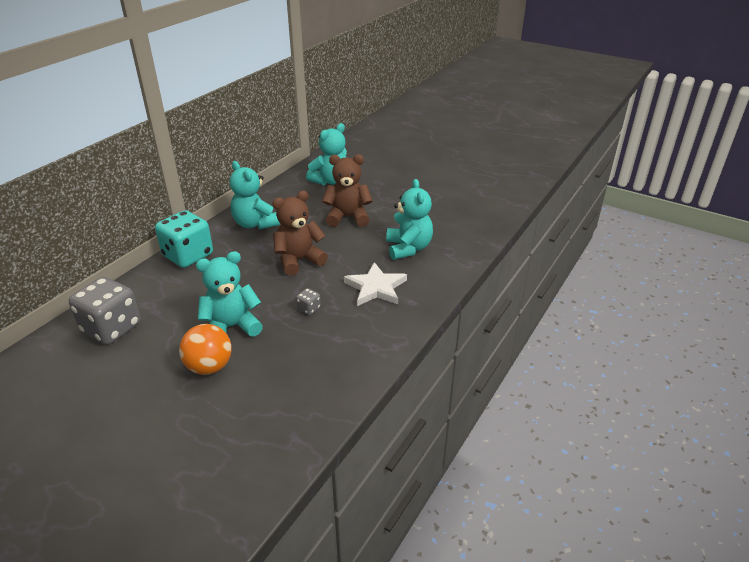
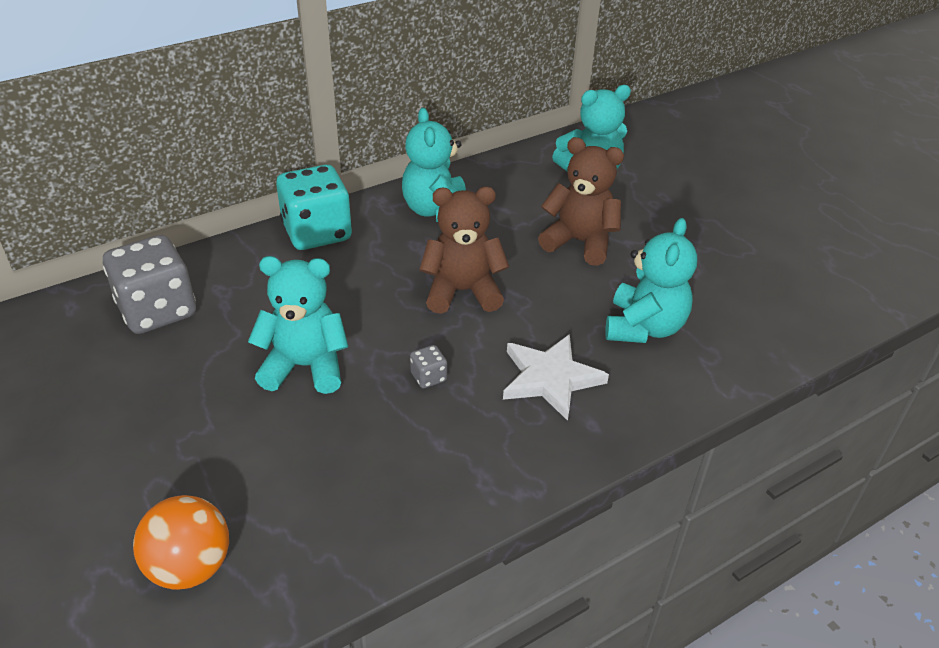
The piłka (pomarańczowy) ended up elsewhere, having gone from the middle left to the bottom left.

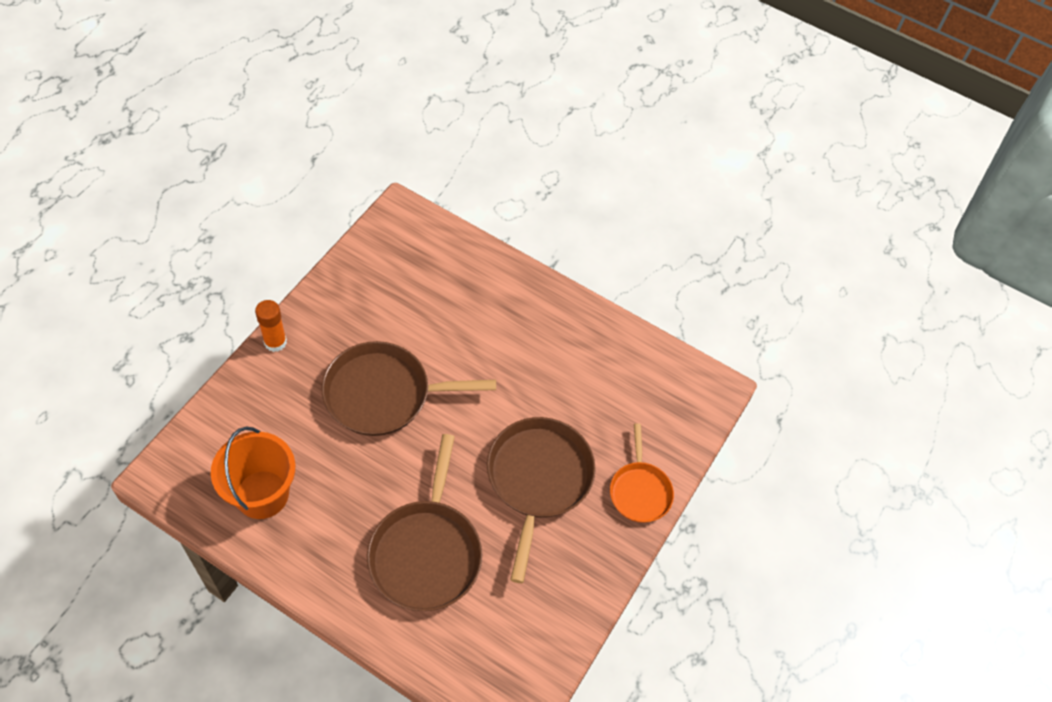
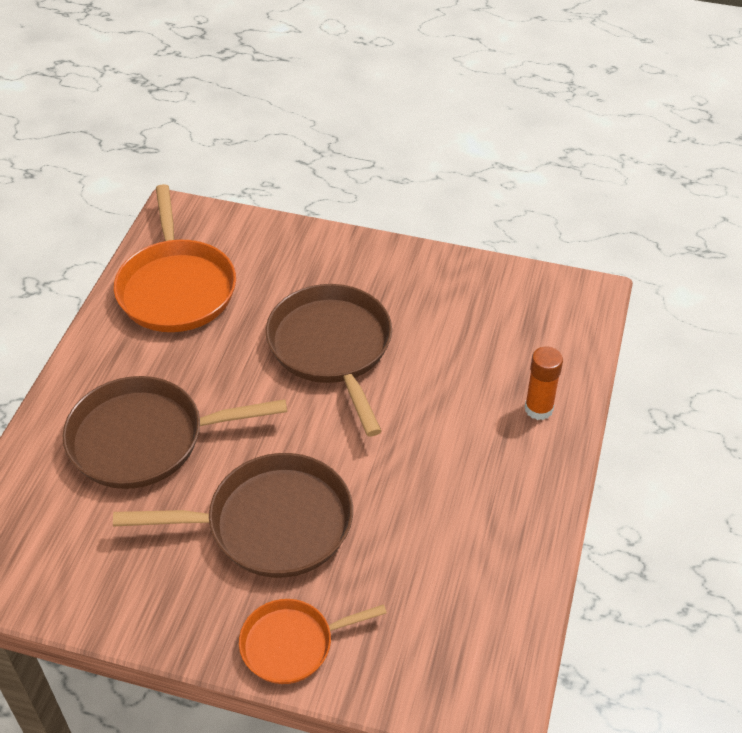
The klej w sztyfcie (pomarańczowy) ended up elsewhere, having gone from the middle left to the middle right.
Where the wiadro (pomarańczowy) stood at the bottom left, the patelnia (pomarańczowy) (1st from left) came to stand at the middle left.

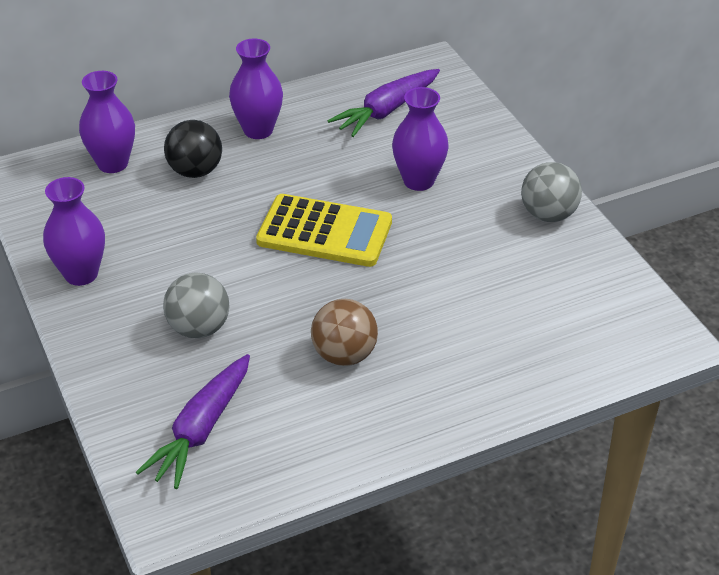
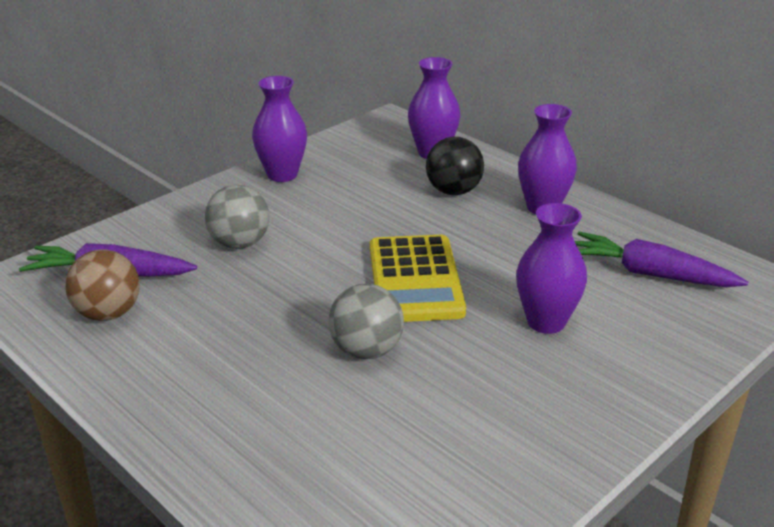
The piłka (szary) (2nd from left) ended up elsewhere, having gone from the middle right to the centre.
The piłka (brązowy) ended up elsewhere, having gone from the centre to the middle left.

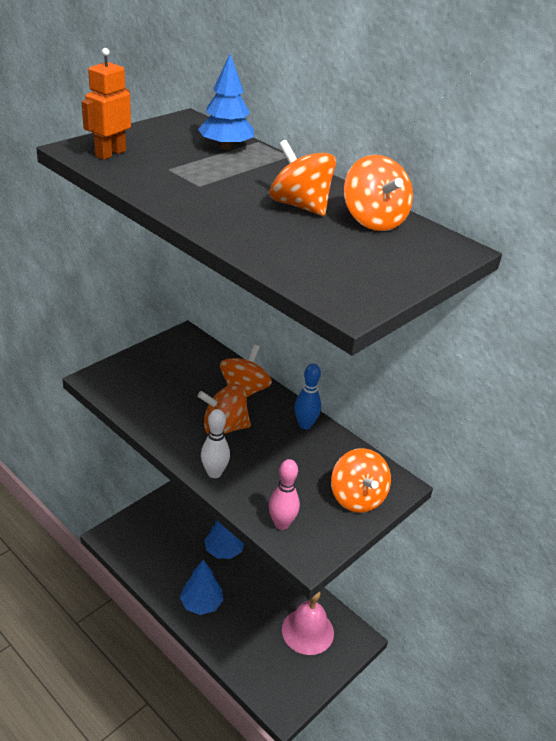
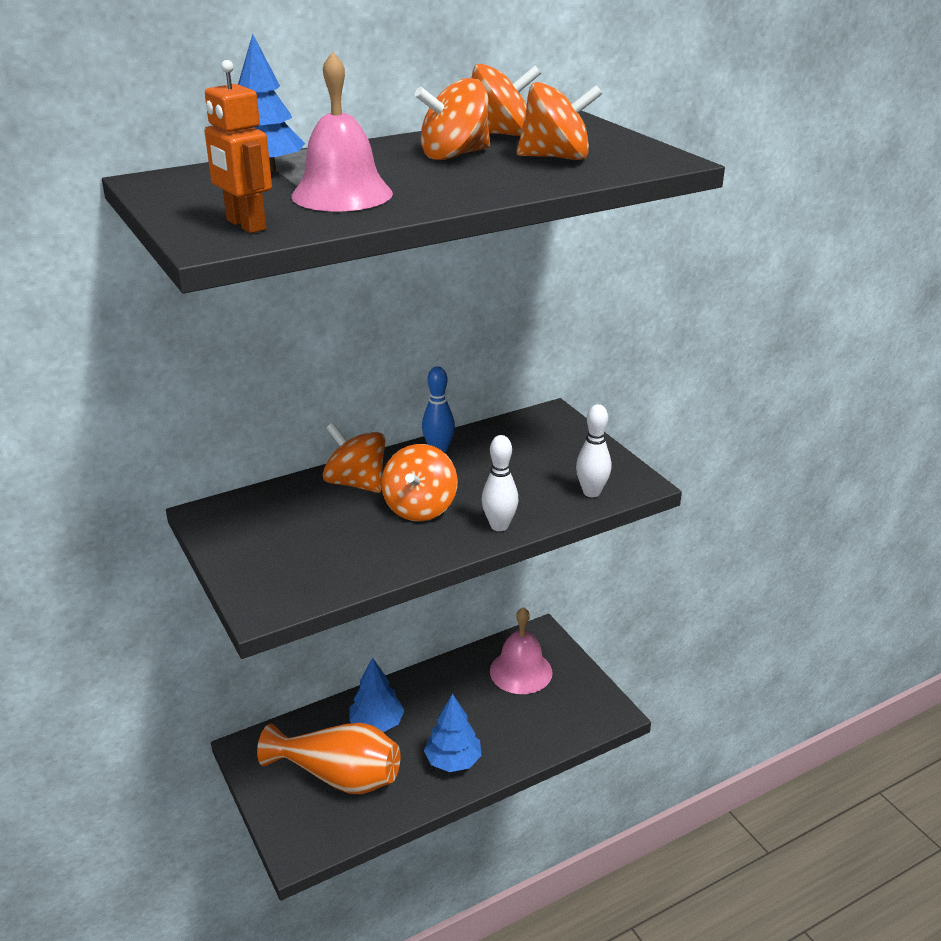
The bączek (pomarańczowy) (4th from left in the first image) ended up elsewhere, having gone from the centre to the top centre.
What was the kręgiel (różowy) at the bottom centre turned into the kręgiel (biały) (2nd from left) at the centre.
The second view gained the dzwonek (różowy) (1st from left) at the top centre.
The second view gained the wazon (pomarańczowy) at the bottom centre.

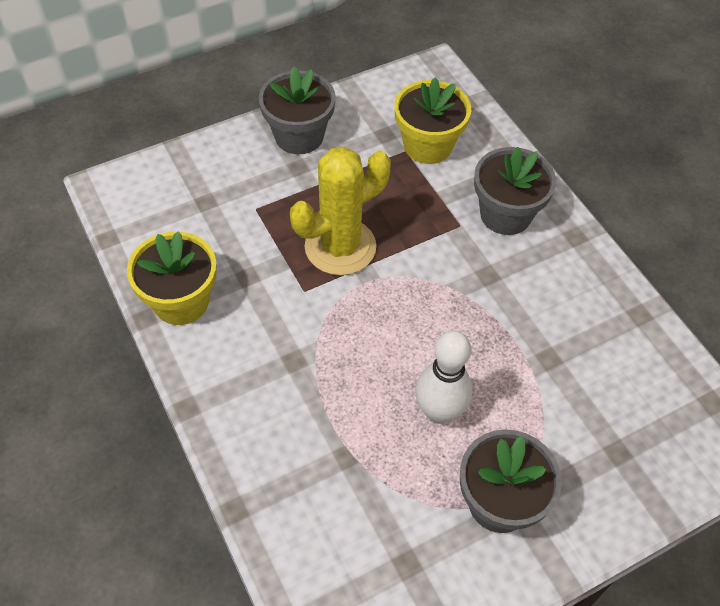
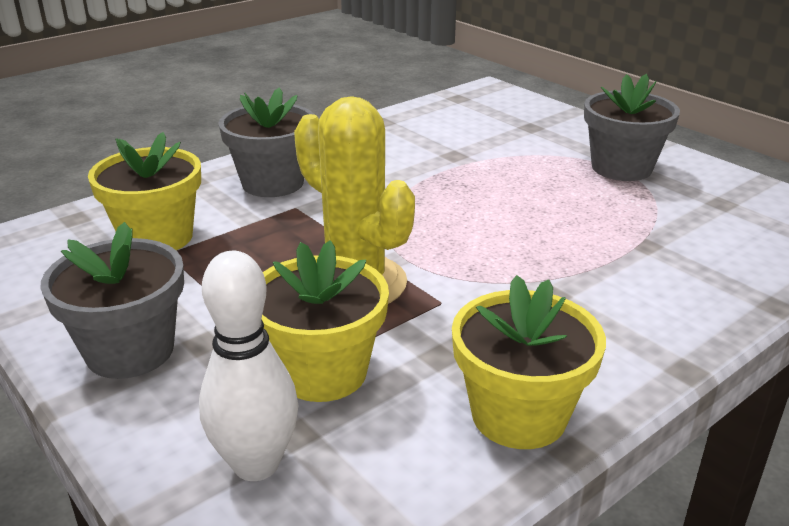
The kręgiel (biały) ended up elsewhere, having gone from the centre to the bottom left.
The second view gained the doniczka (żółty) (2nd from left) at the centre.

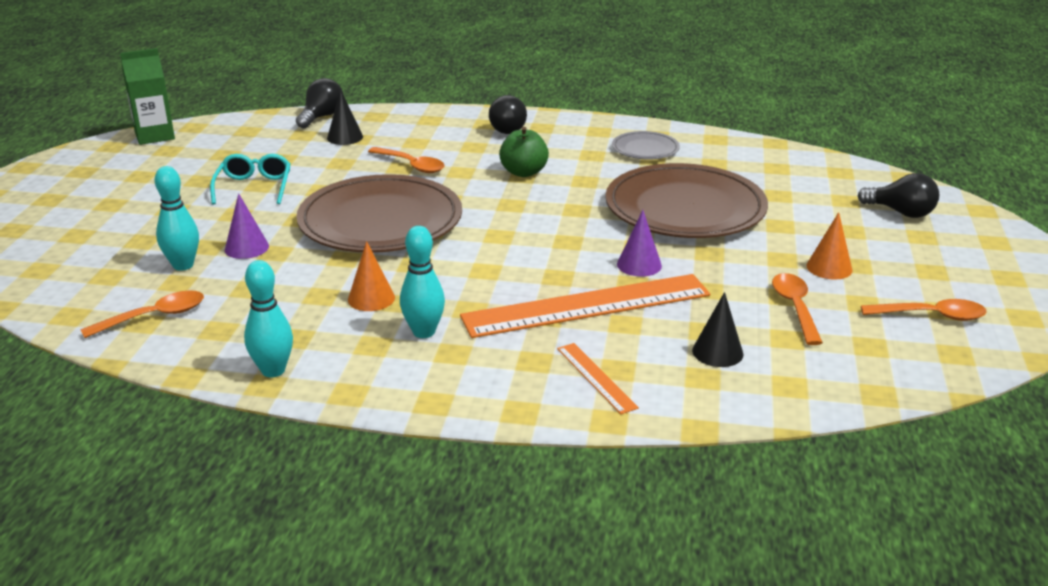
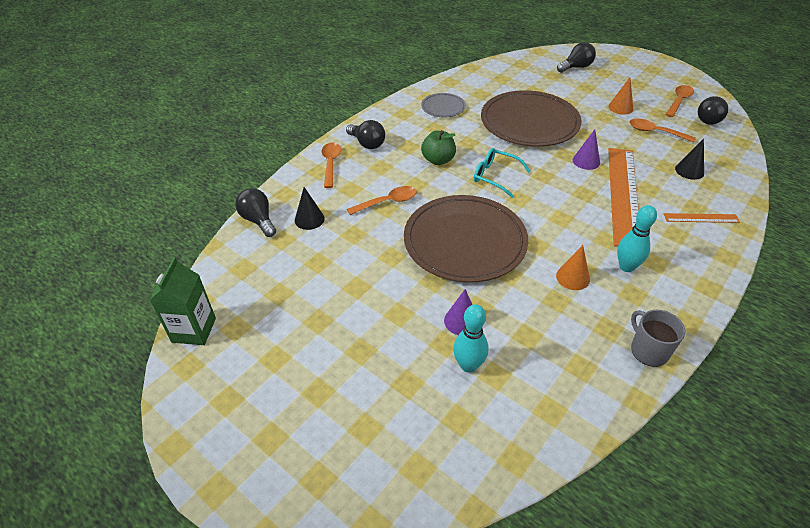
The okulary (turkusowy) ended up elsewhere, having gone from the top left to the top centre.
Where the kręgiel (turkusowy) (2nd from left) stood at the middle left, the kubek (szary) came to stand at the middle right.
The łyżka (pomarańczowy) (1st from left) ended up elsewhere, having gone from the middle left to the top centre.
The second view gained the żarówka (czarny) (4th from left) at the top right.

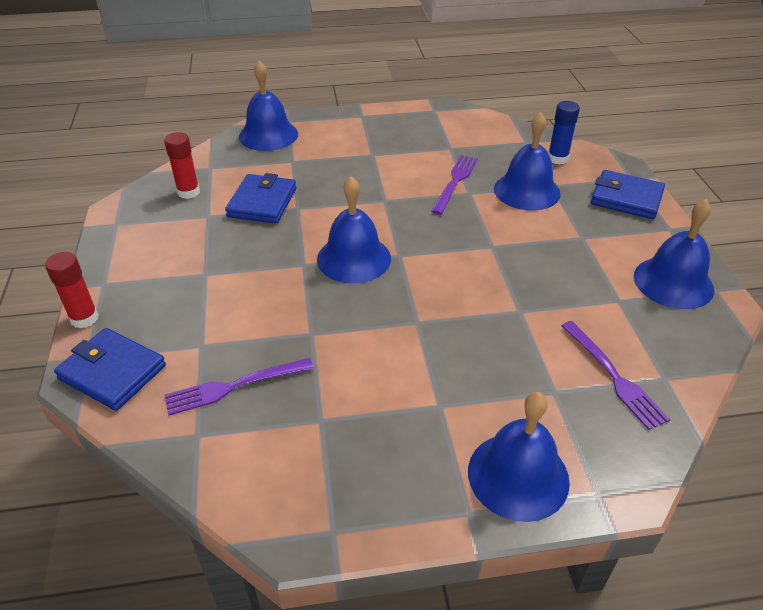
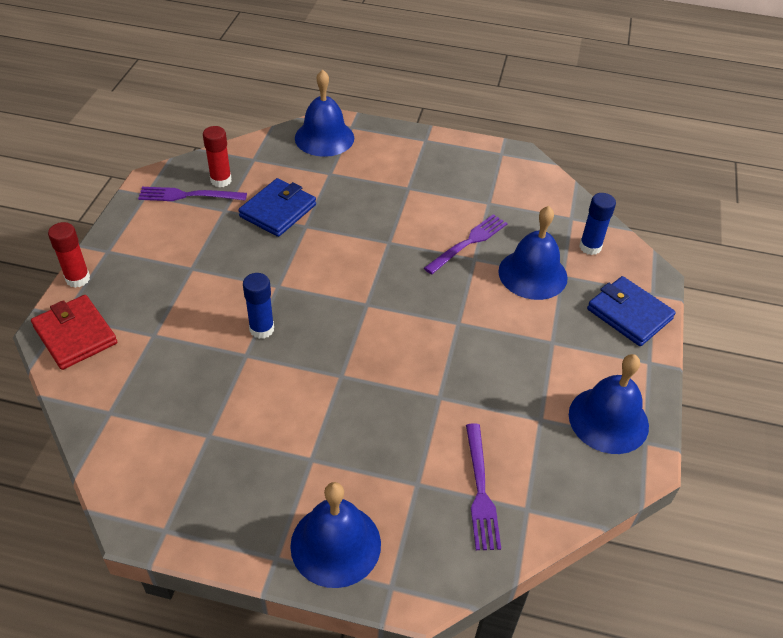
The second view lost the dzwonek (niebieski) (2nd from left) at the centre.
What was the portfel (niebieski) (1st from left) at the middle left turned into the portfel (czerwony) at the middle left.
The widelec (fioletowy) (1st from left) ended up elsewhere, having gone from the middle left to the top left.
The second view gained the klej w sztyfcie (niebieski) (1st from left) at the middle left.

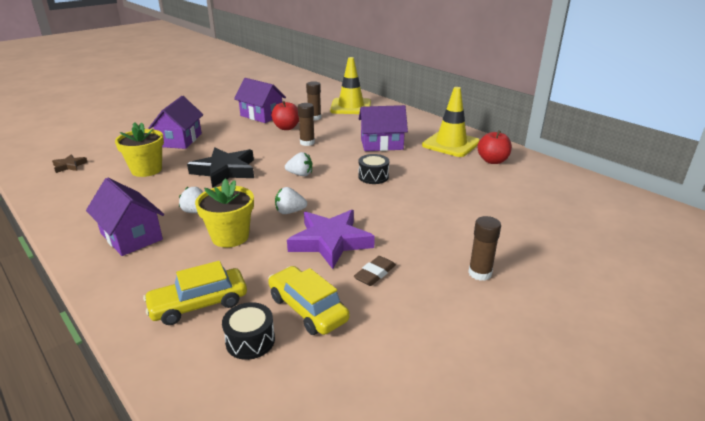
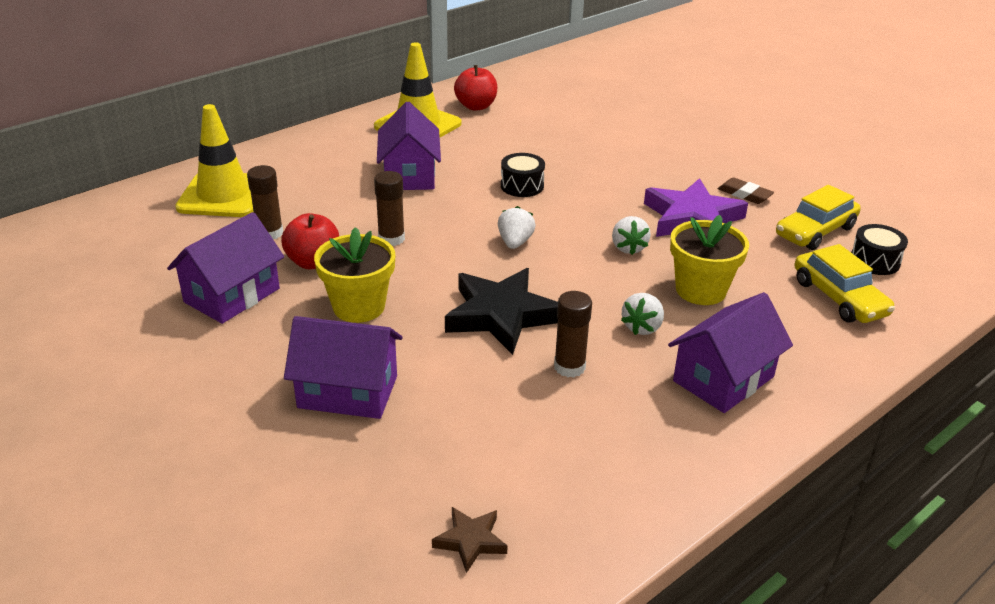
The doniczka (żółty) (1st from left) ended up elsewhere, having gone from the middle left to the centre.
The klej w sztyfcie (brązowy) (3rd from left) ended up elsewhere, having gone from the middle right to the centre.

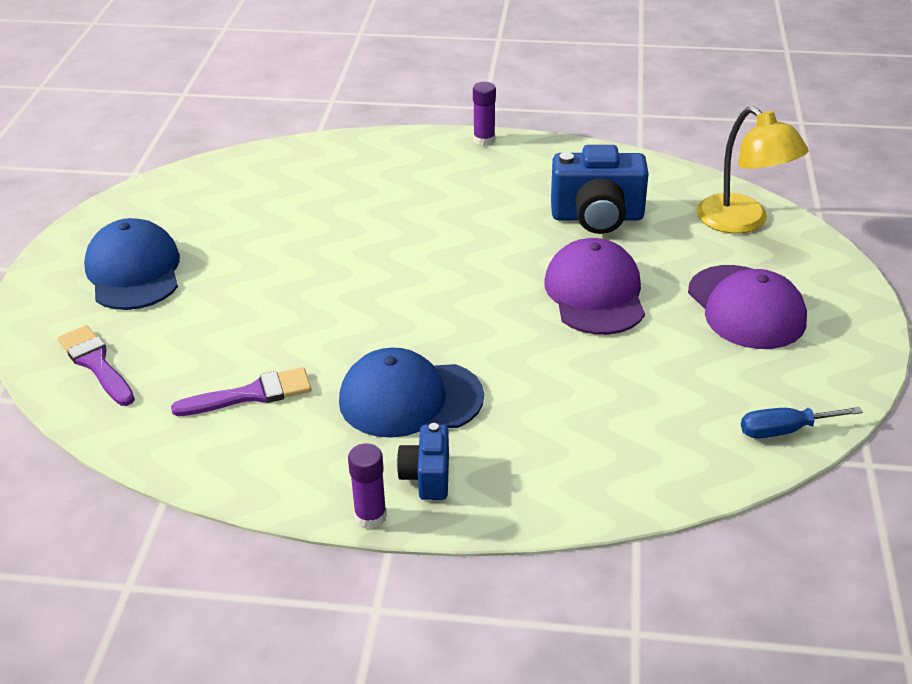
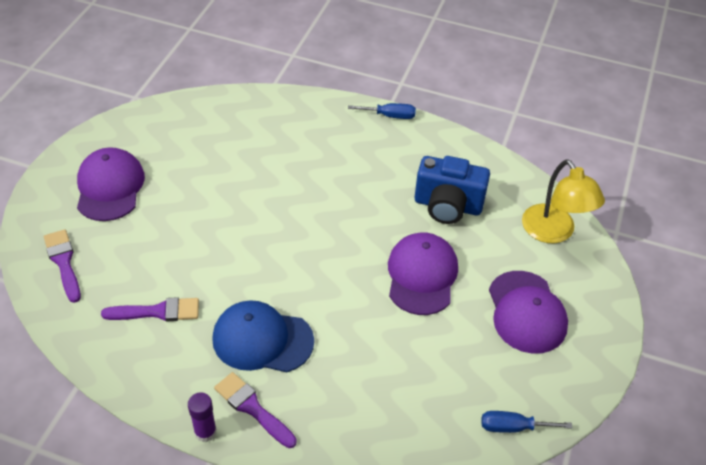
Where the klej w sztyfcie (fioletowy) (2nd from left) stood at the top centre, the śrubokręt (niebieski) (1st from left) came to stand at the top centre.
What was the czapka (niebieski) (1st from left) at the middle left turned into the czapka (fioletowy) (1st from left) at the middle left.
Where the aparat fotograficzny (niebieski) (1st from left) stood at the bottom centre, the pędzel (fioletowy) (3rd from left) came to stand at the bottom centre.

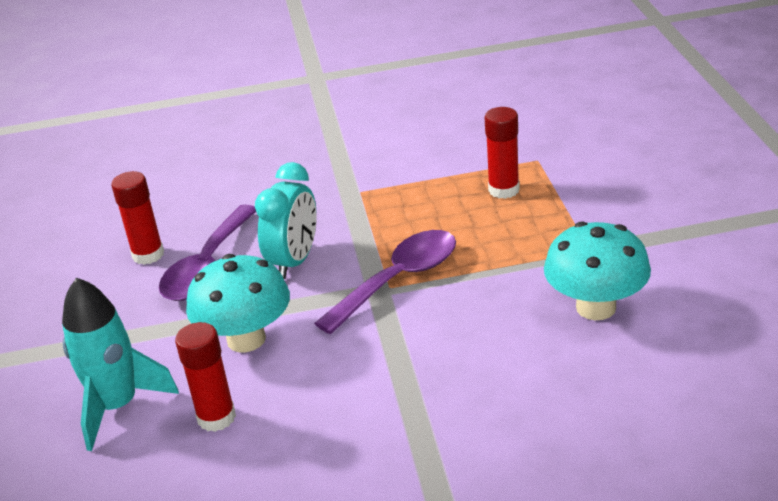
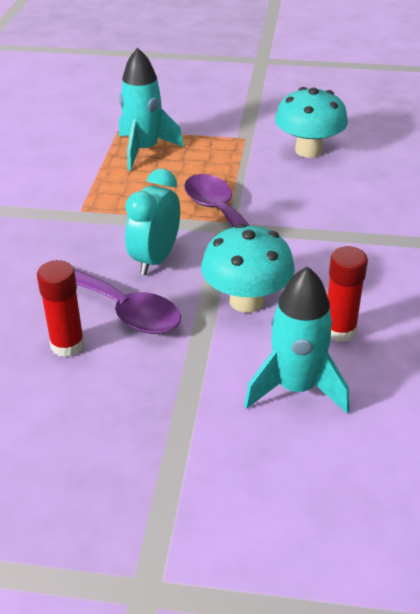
Where the klej w sztyfcie (czerwony) (3rd from left) stood at the top centre, the rakieta (turkusowy) (1st from left) came to stand at the top centre.
The budzik (turkusowy) at the centre ended up facing another way, 105 degrees counterclockwise from before.

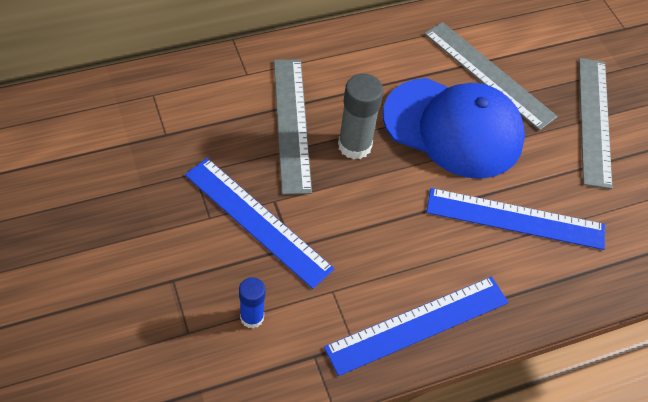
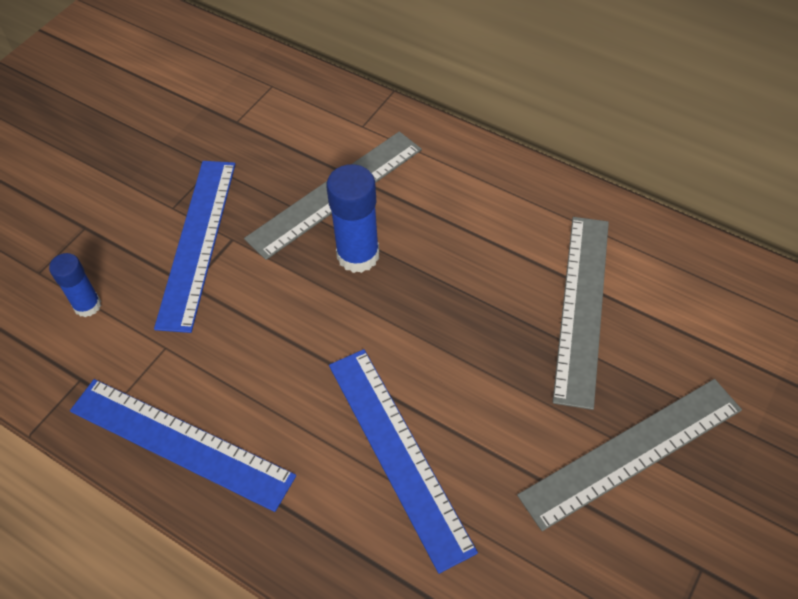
What was the klej w sztyfcie (szary) at the top centre turned into the klej w sztyfcie (niebieski) (2nd from left) at the centre.
The second view lost the czapka (niebieski) at the top right.

